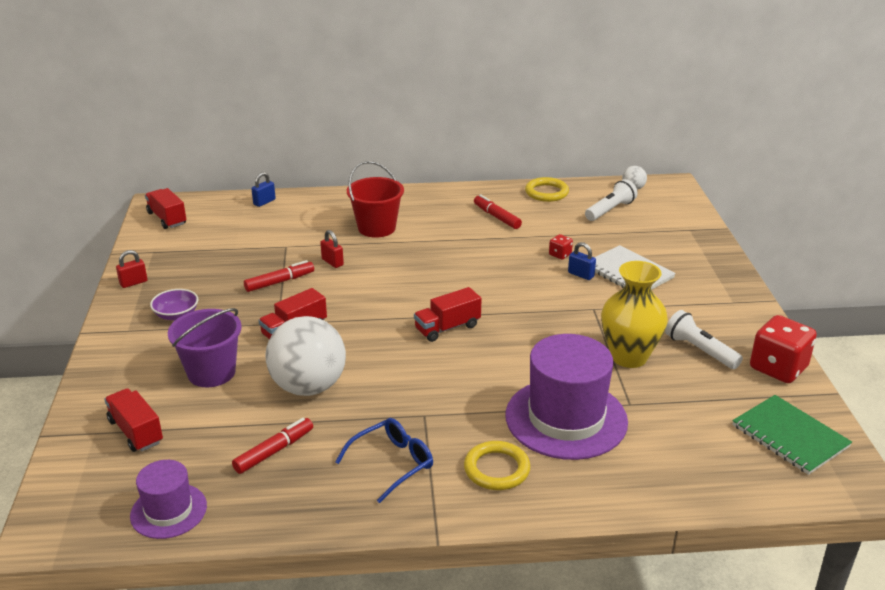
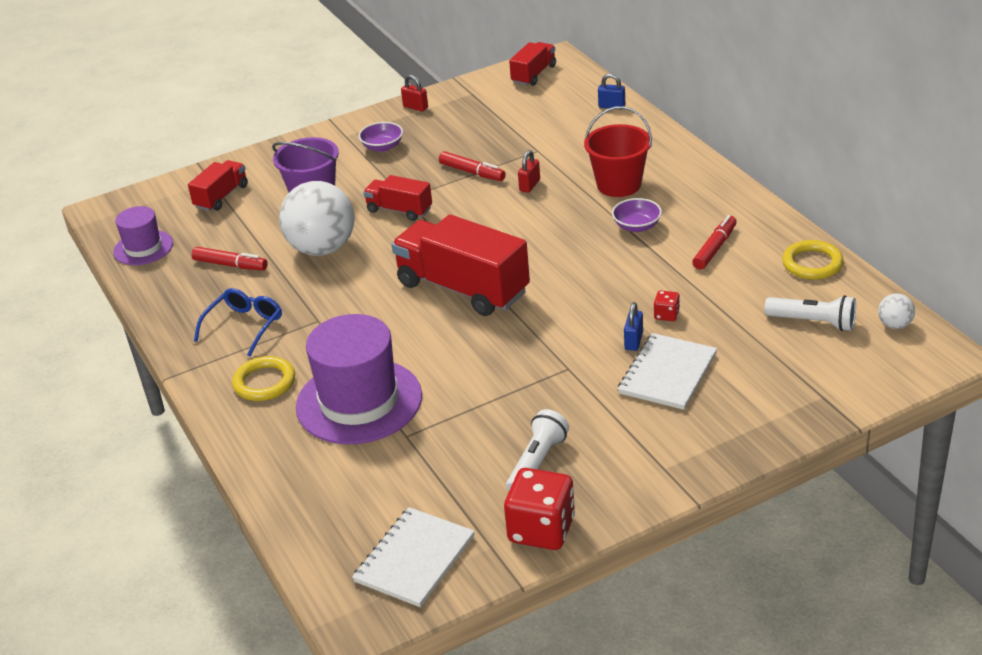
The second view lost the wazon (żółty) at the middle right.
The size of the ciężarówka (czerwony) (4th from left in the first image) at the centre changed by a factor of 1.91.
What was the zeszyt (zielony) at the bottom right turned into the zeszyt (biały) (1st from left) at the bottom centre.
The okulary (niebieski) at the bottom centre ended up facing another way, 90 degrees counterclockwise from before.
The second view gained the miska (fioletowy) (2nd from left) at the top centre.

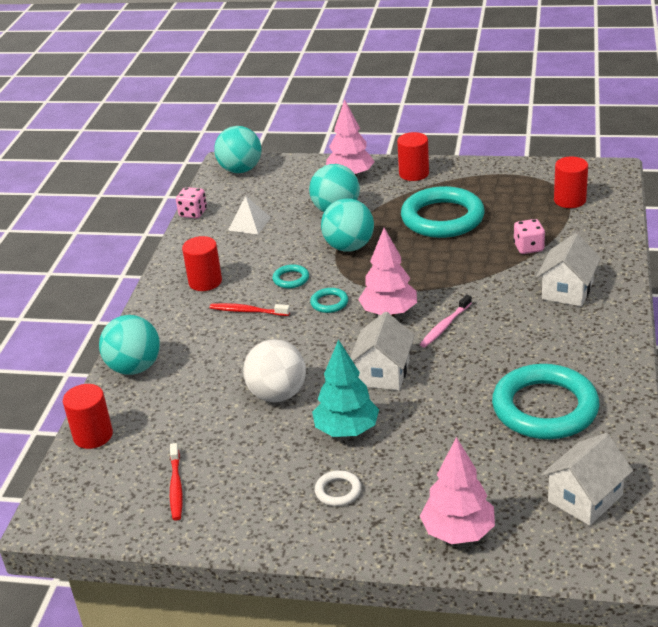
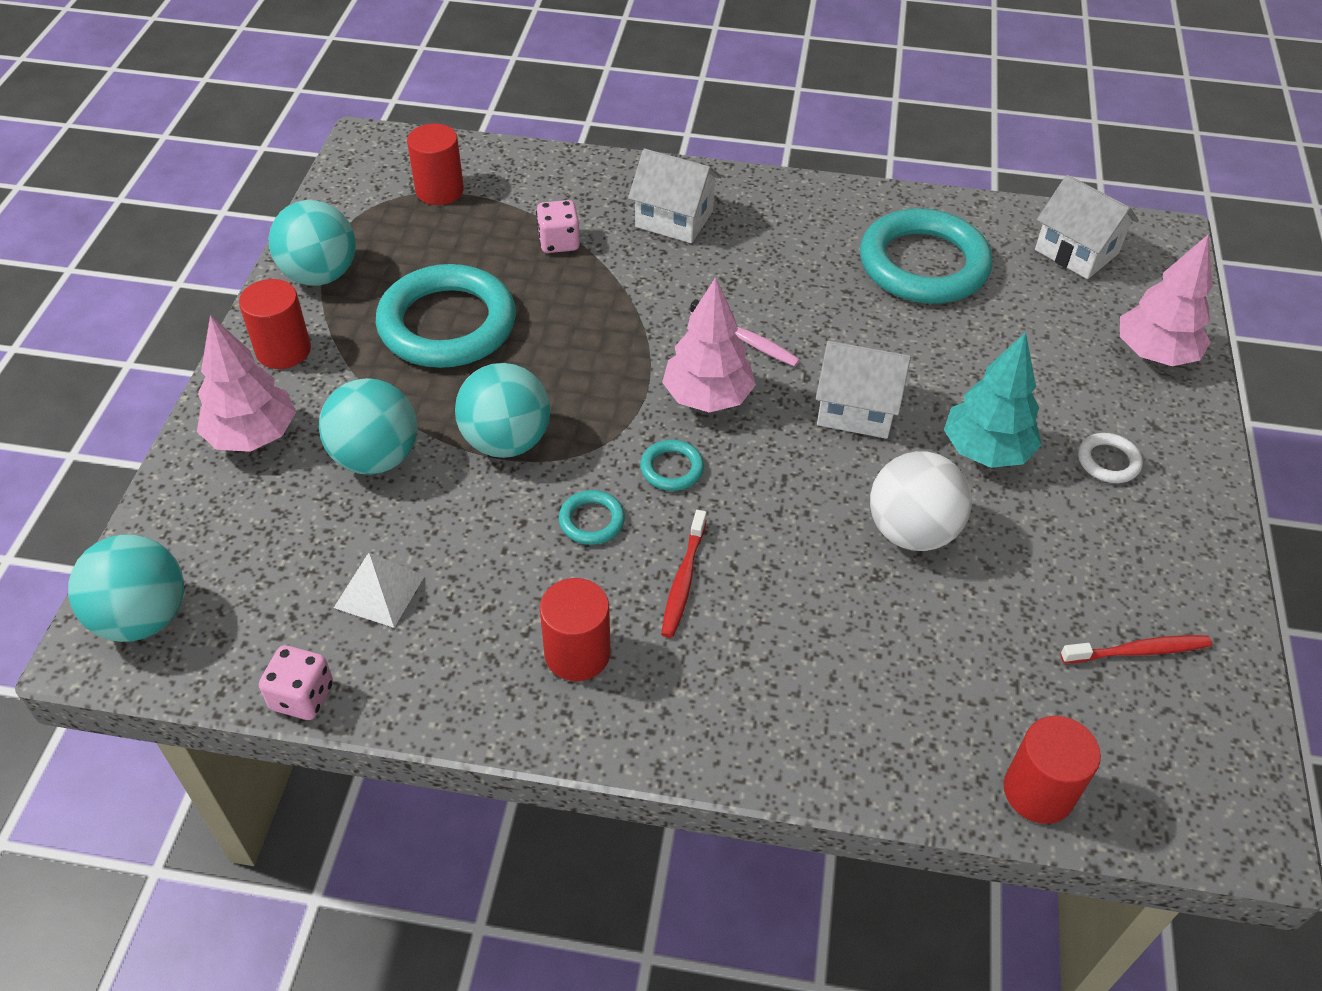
The piłka (turkusowy) (1st from left in the first image) ended up elsewhere, having gone from the middle left to the top left.

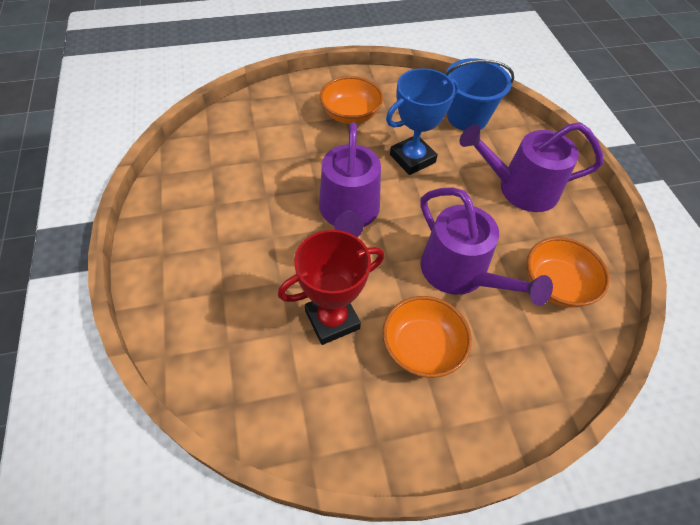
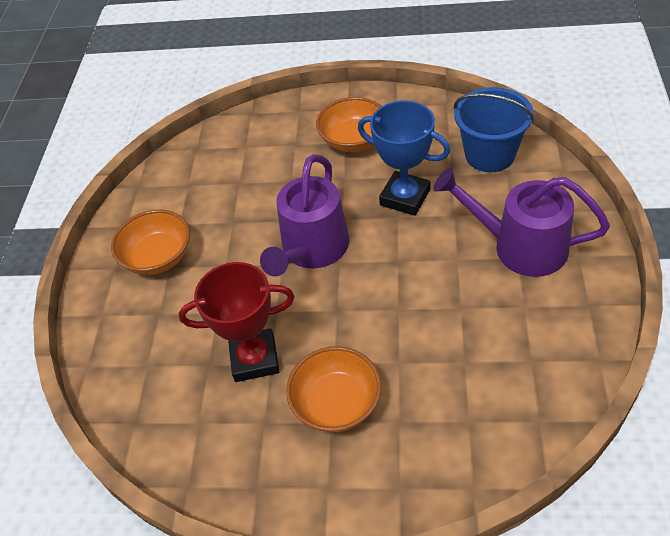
The puchar (niebieski) at the top centre ended up facing another way, 45 degrees clockwise from before.
The second view lost the konewka (fioletowy) (2nd from left) at the middle right.
The miska (pomarańczowy) (3rd from left in the first image) ended up elsewhere, having gone from the middle right to the middle left.

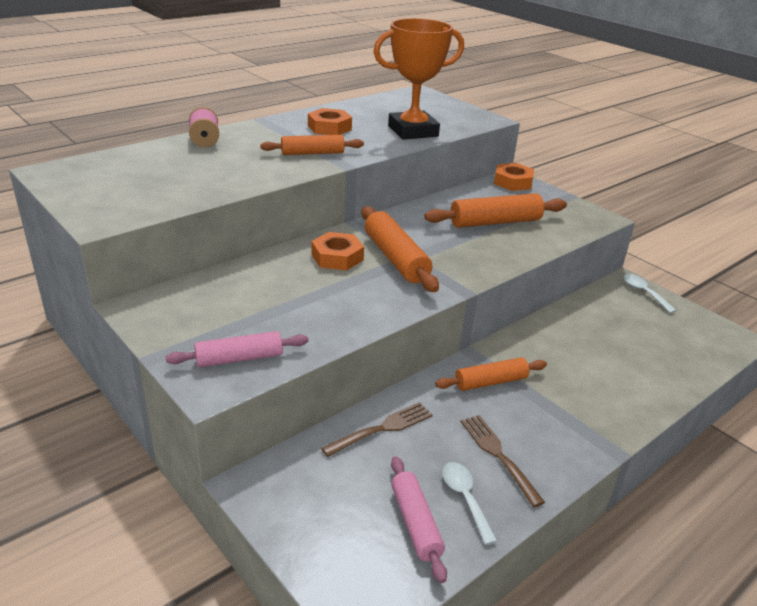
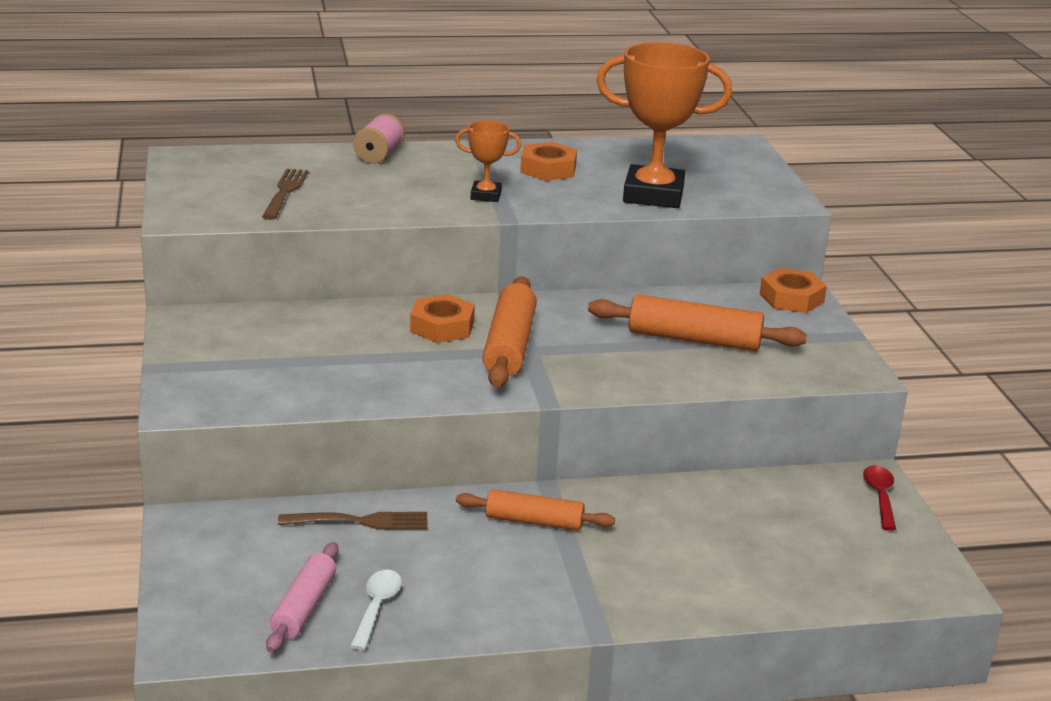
Where the wałek do ciasta (pomarańczowy) (1st from left) stood at the top centre, the puchar (pomarańczowy) (1st from left) came to stand at the top centre.
What was the łyżka (biały) (2nd from left) at the middle right turned into the łyżka (czerwony) at the bottom right.
The second view lost the wałek do ciasta (różowy) (1st from left) at the middle left.
The widelec (brązowy) (2nd from left in the first image) ended up elsewhere, having gone from the bottom centre to the top left.

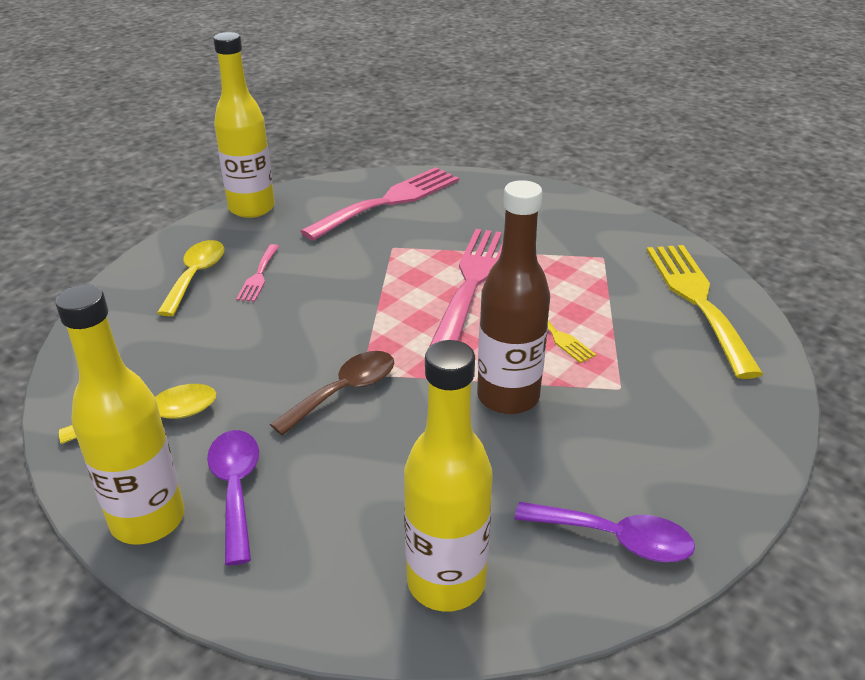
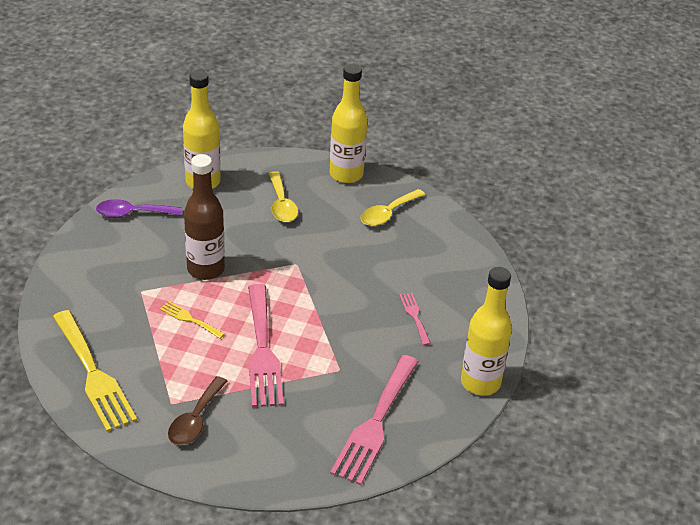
The łyżka (żółty) (2nd from left in the first image) ended up elsewhere, having gone from the middle left to the centre.
The łyżka (brązowy) ended up elsewhere, having gone from the centre to the bottom left.
The second view lost the łyżka (fioletowy) (1st from left) at the bottom left.

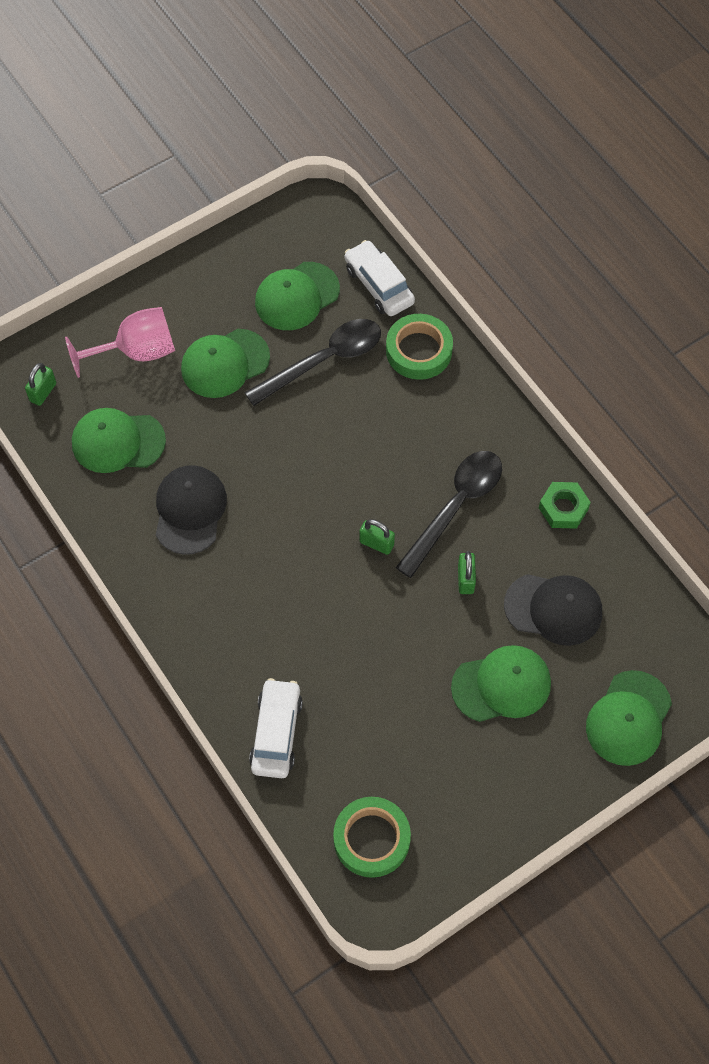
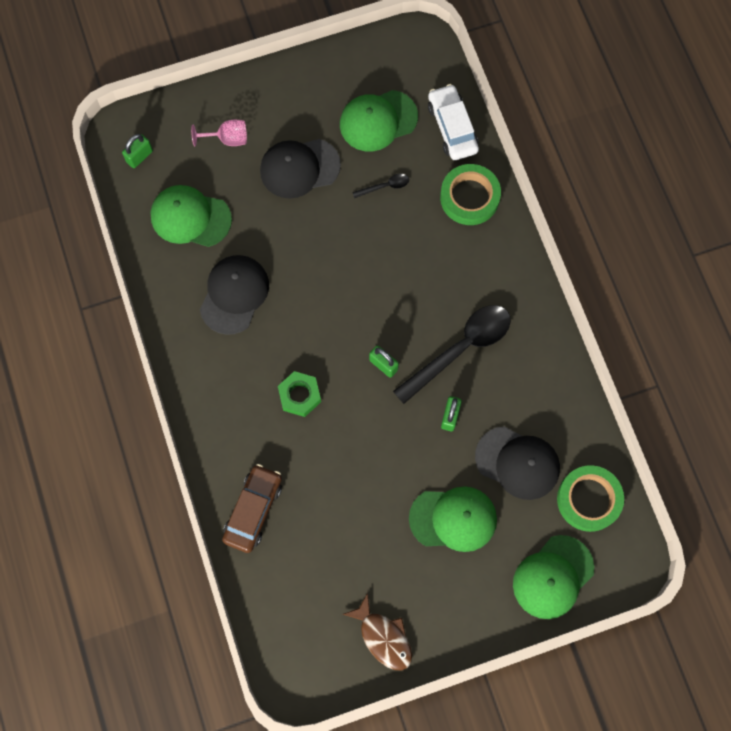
The size of the kielich (różowy) at the top left changed by a factor of 0.59.
The size of the łyżka (czarny) (1st from left) at the centre changed by a factor of 0.43.
What was the czapka (zielony) (2nd from left) at the middle left turned into the czapka (czarny) (2nd from left) at the top centre.
The nakrętka (zielony) ended up elsewhere, having gone from the middle right to the centre.
What was the samochód (biały) (1st from left) at the bottom centre turned into the samochód (brązowy) at the bottom centre.
The taśma klejąca (zielony) (1st from left in the first image) ended up elsewhere, having gone from the bottom centre to the bottom right.
The second view gained the ryba (brązowy) at the bottom centre.

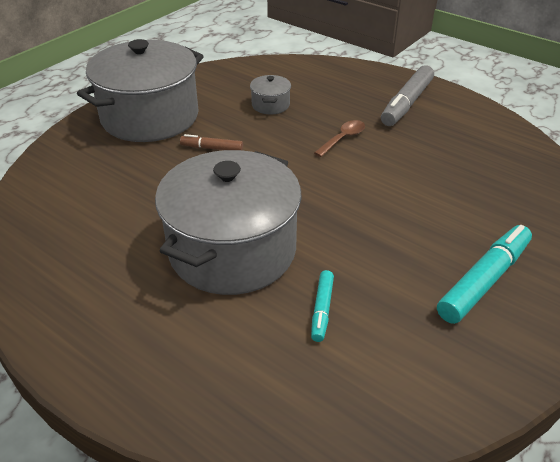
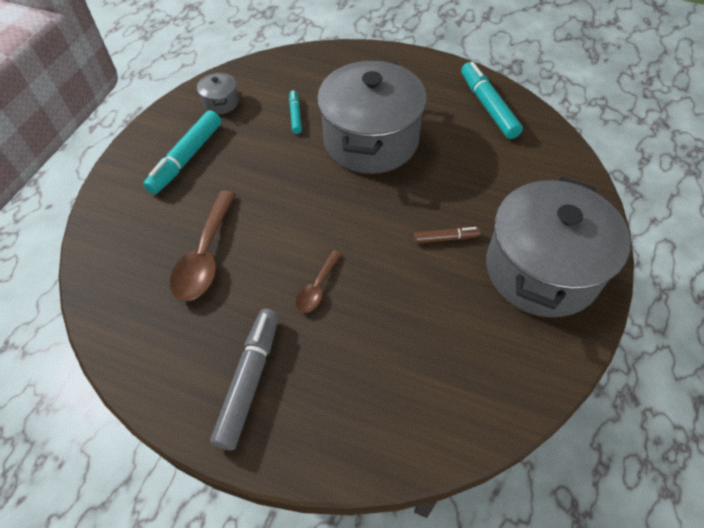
The garnek (szary) (3rd from left in the first image) ended up elsewhere, having gone from the top centre to the top left.
The second view gained the flamaster (turkusowy) (3rd from left) at the top right.
The second view gained the łyżka (brązowy) (1st from left) at the middle left.

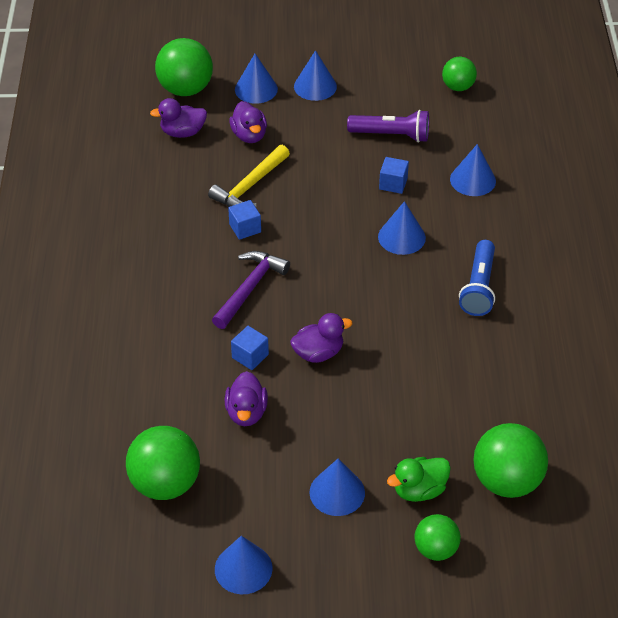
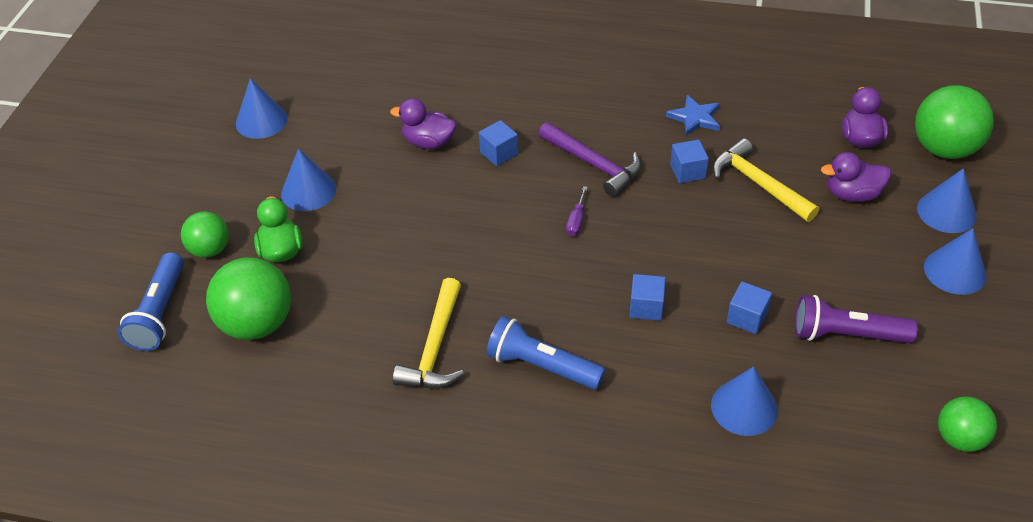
The latarka (fioletowy) at the top centre ended up facing another way, 75 degrees clockwise from before.
Where the stożek (niebieski) (5th from left) stood at the centre, the sześcian (niebieski) (2nd from left) came to stand at the centre.
The second view lost the kaczka (fioletowy) (4th from left) at the centre.
The second view lost the piłka (zielony) (1st from left) at the bottom left.
The second view gained the gwiazda (niebieski) at the top right.
The second view gained the śrubokręt (fioletowy) at the centre.
The second view gained the latarka (niebieski) (1st from left) at the middle left.
The second view gained the młotek (żółty) (1st from left) at the centre.

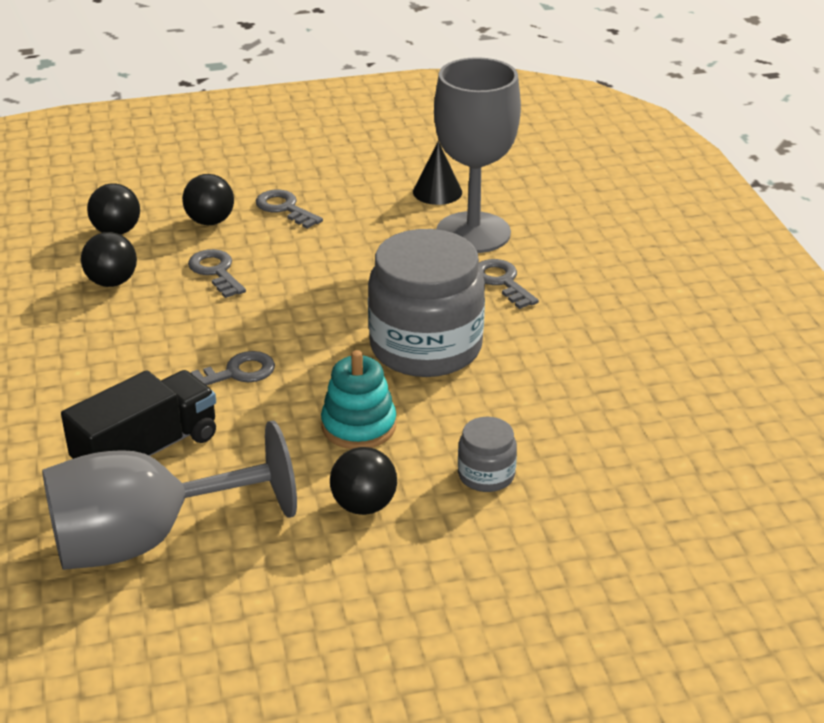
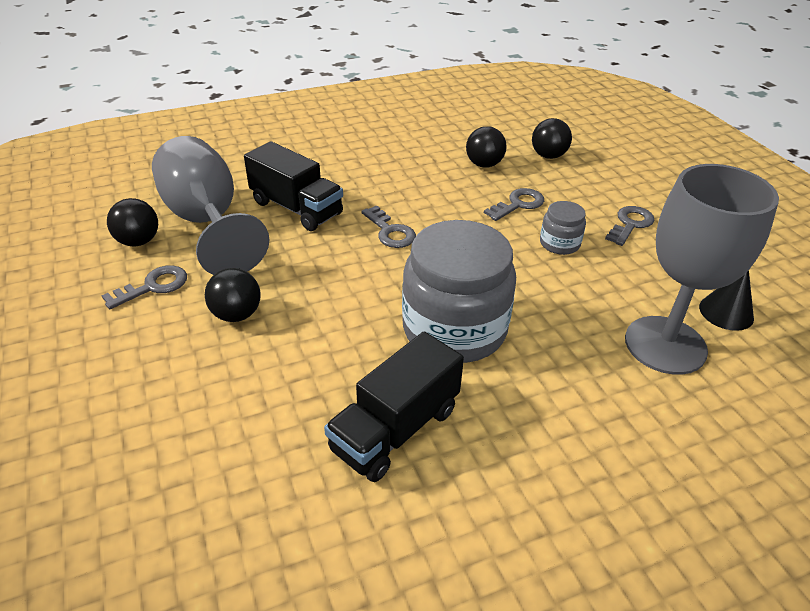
The piłka (czarny) (3rd from left in the first image) ended up elsewhere, having gone from the top left to the middle left.
The klucz (szary) (4th from left in the first image) ended up elsewhere, having gone from the centre to the middle left.
The second view lost the zabawka nakładanka (turkusowy) at the centre.
The słoik (szary) (2nd from left) ended up elsewhere, having gone from the centre to the middle right.
The second view gained the ciężarówka (czarny) (2nd from left) at the centre.

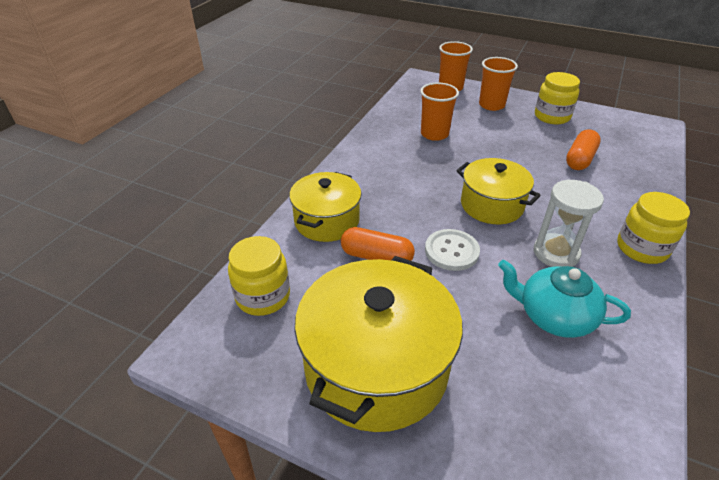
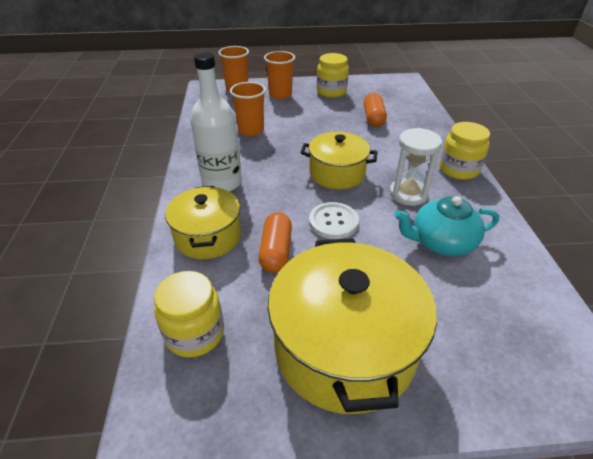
The kapsułka (pomarańczowy) (1st from left) at the centre ended up facing another way, 75 degrees counterclockwise from before.
The second view gained the butelka (biały) at the top centre.

